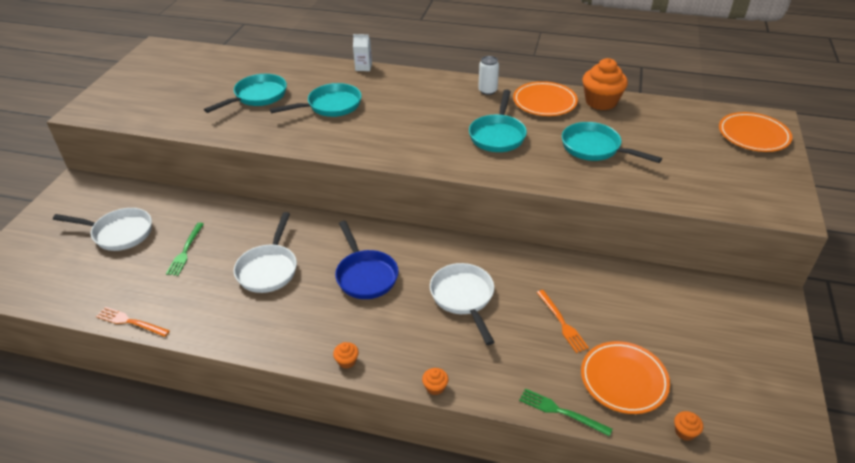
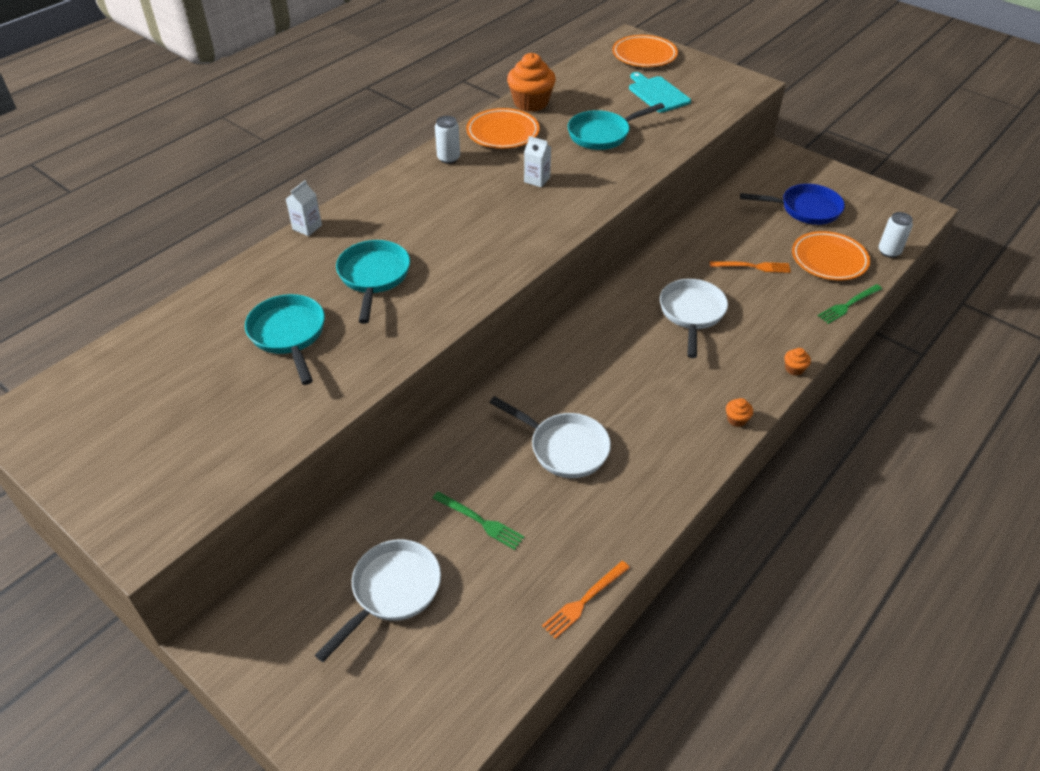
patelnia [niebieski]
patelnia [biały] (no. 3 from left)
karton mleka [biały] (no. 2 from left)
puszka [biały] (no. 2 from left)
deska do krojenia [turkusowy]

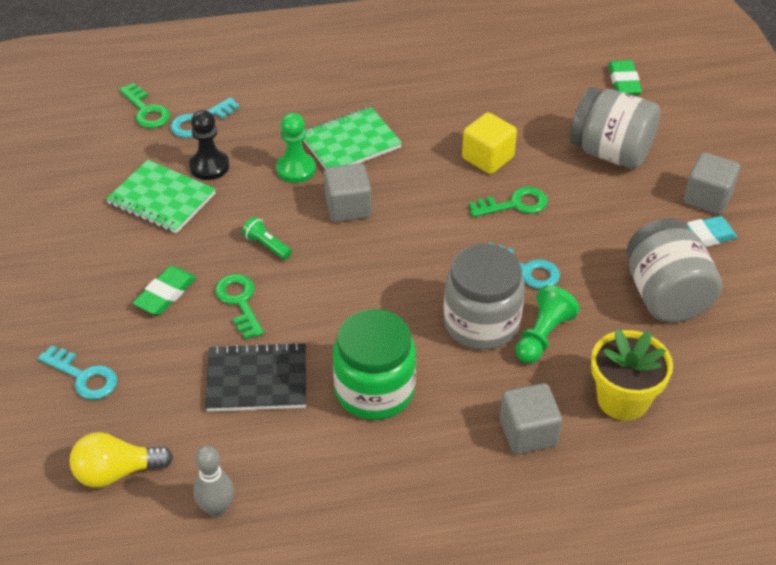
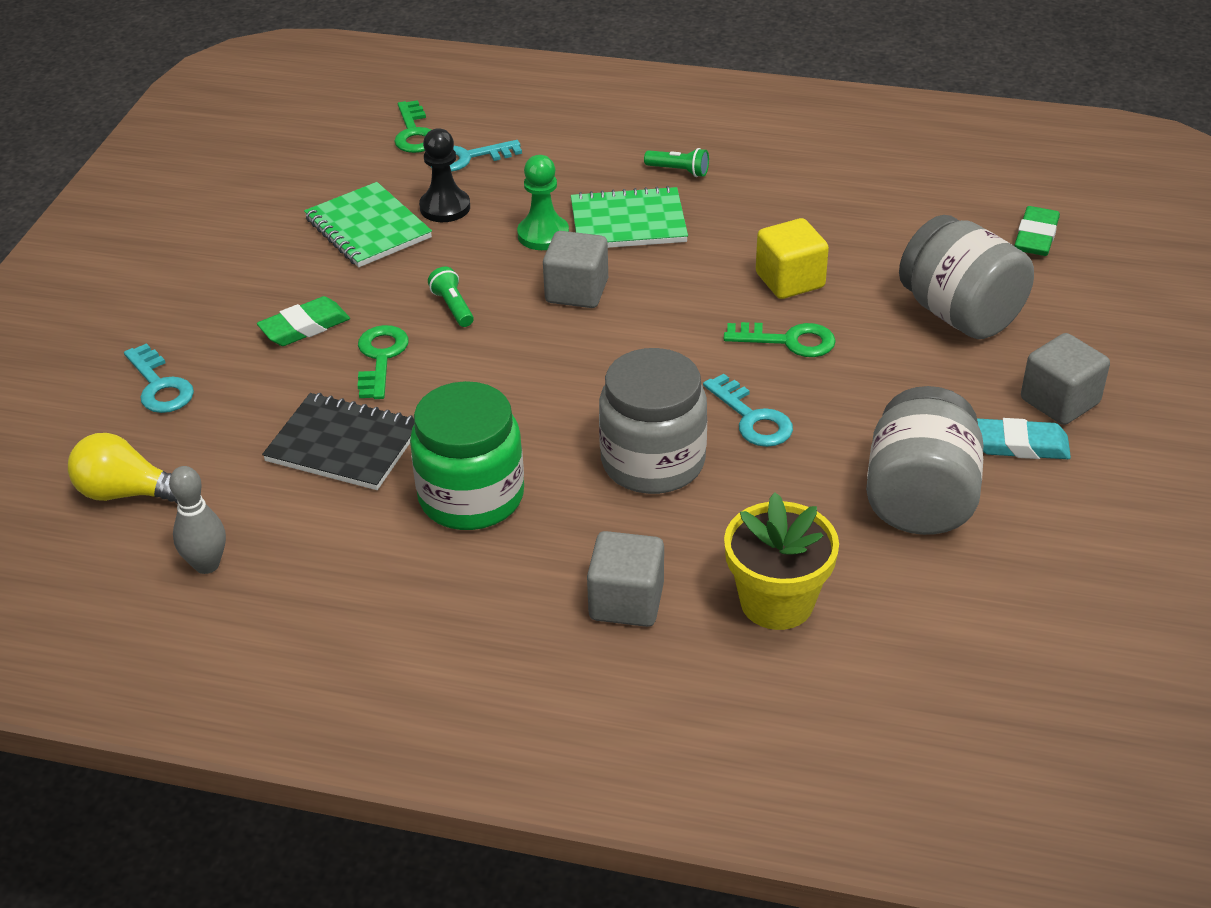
pionek [zielony] (no. 2 from left in the first image)
latarka [zielony] (no. 2 from left)

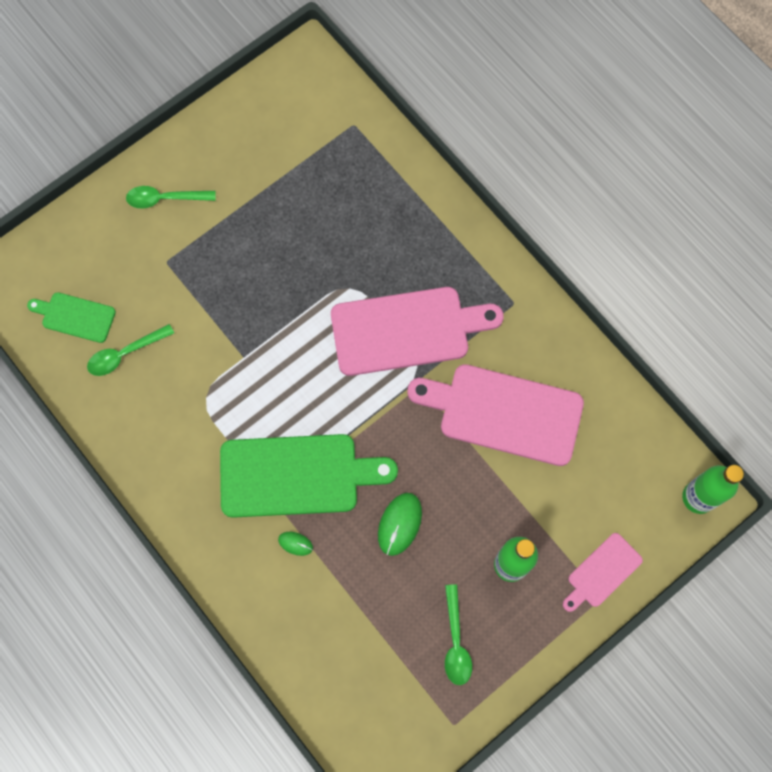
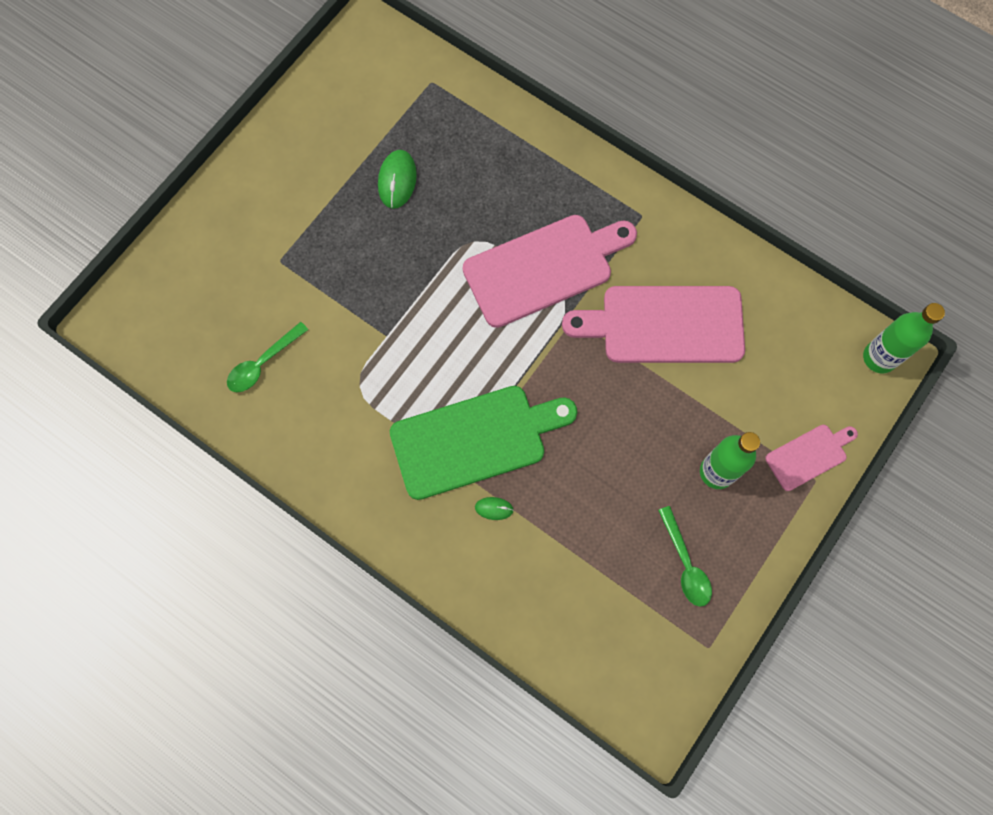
deska do krojenia [zielony] (no. 1 from left in the first image)
łyżka [zielony] (no. 2 from left in the first image)
myszka [zielony] (no. 1 from left)
deska do krojenia [różowy] (no. 3 from left)

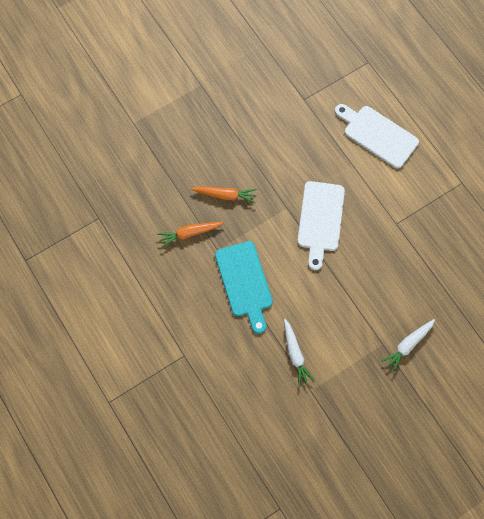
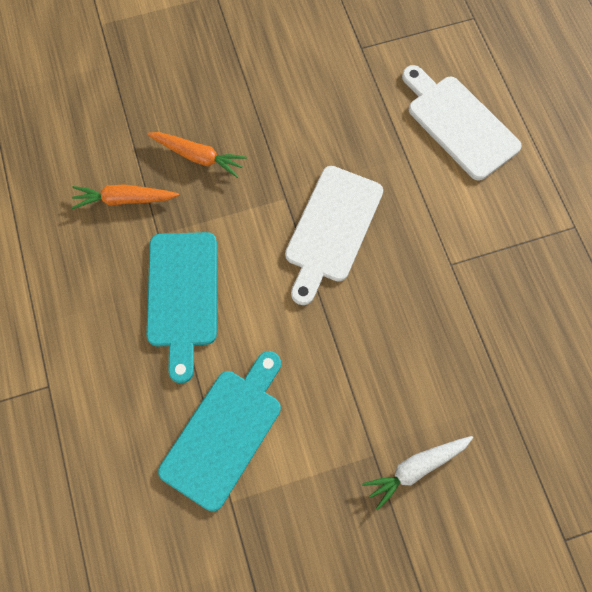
deska do krojenia [turkusowy] (no. 2 from left)

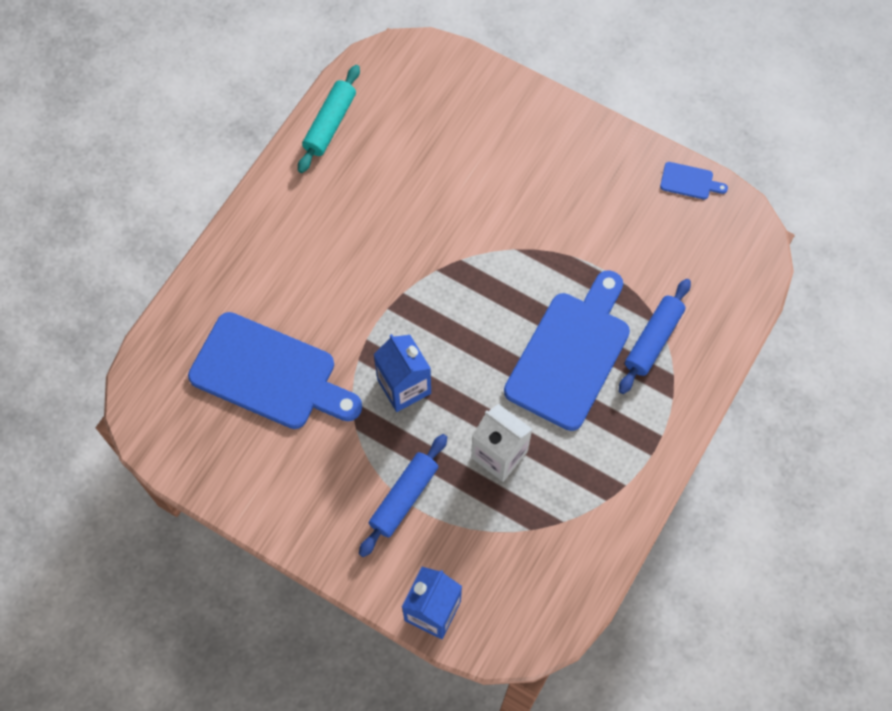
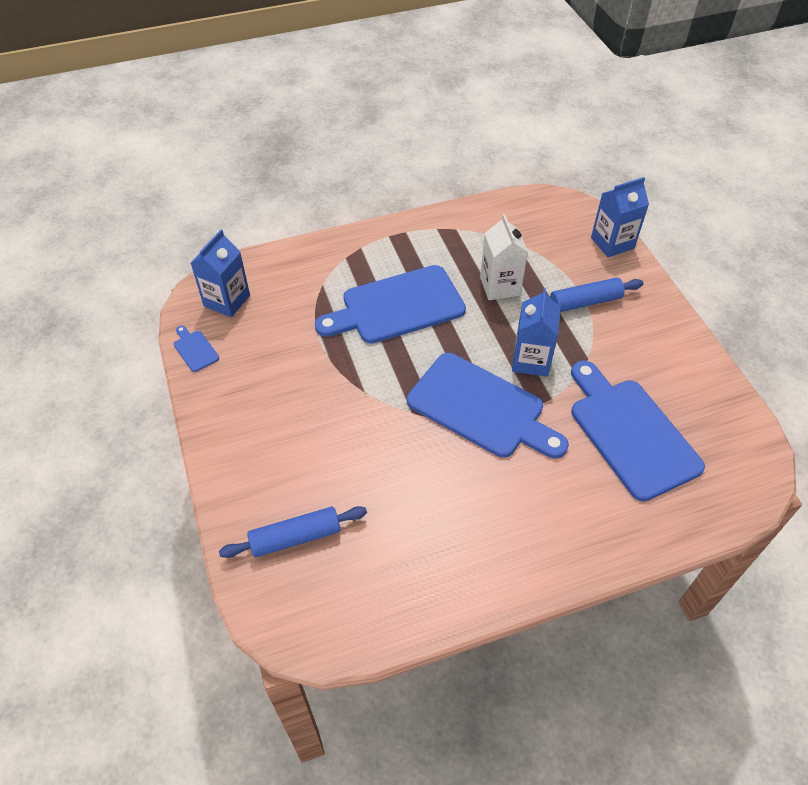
wałek do ciasta [turkusowy]
wałek do ciasta [niebieski] (no. 1 from left)
karton mleka [niebieski] (no. 1 from left)
deska do krojenia [niebieski] (no. 3 from left)

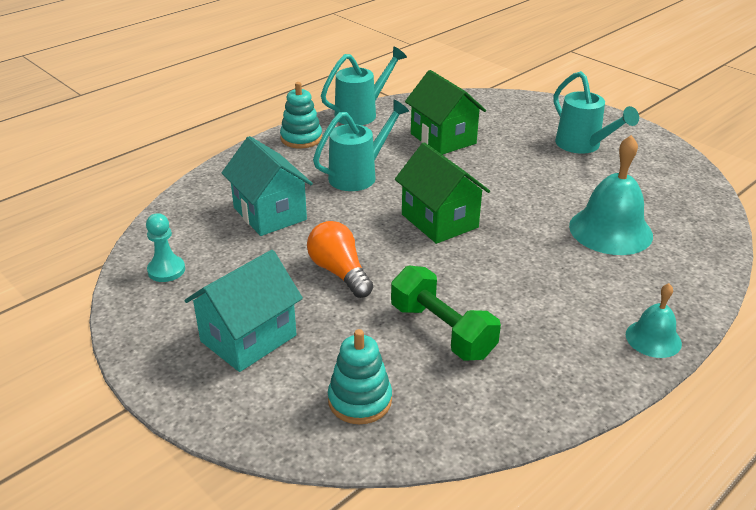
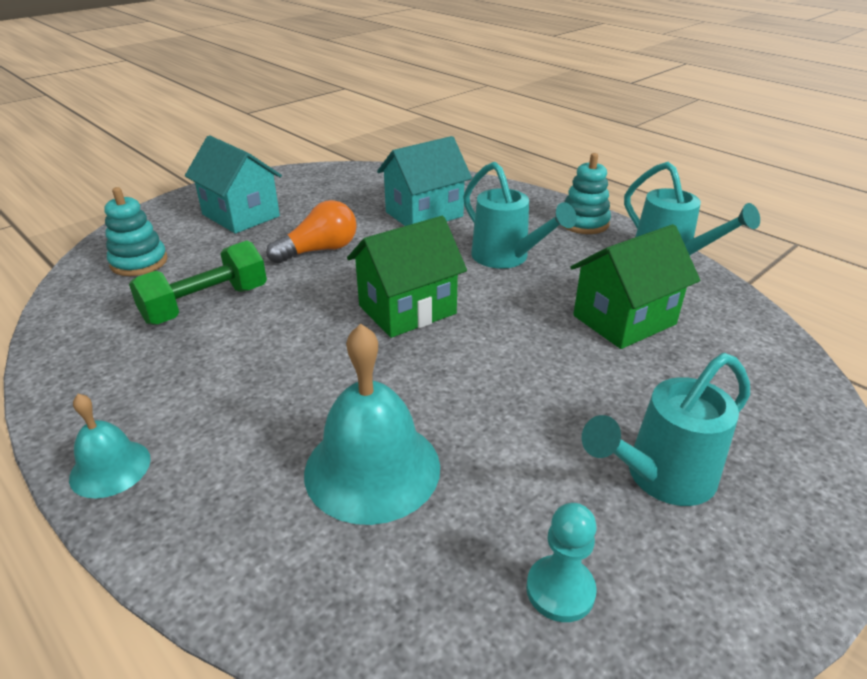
pionek [turkusowy]

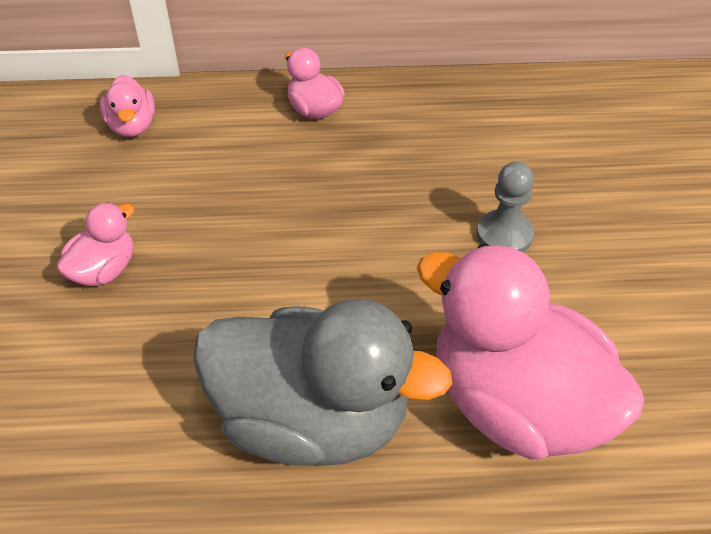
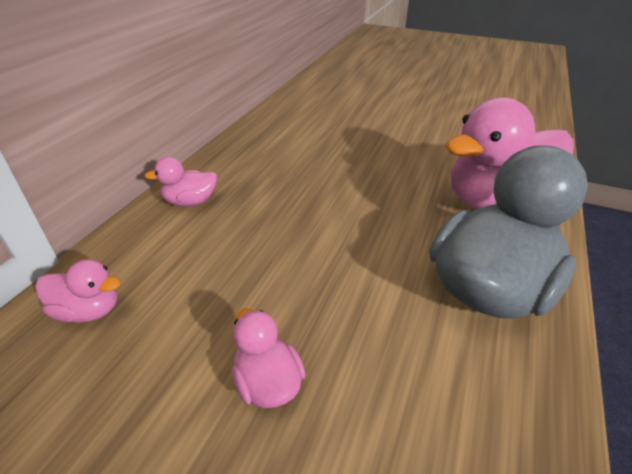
pionek [szary]

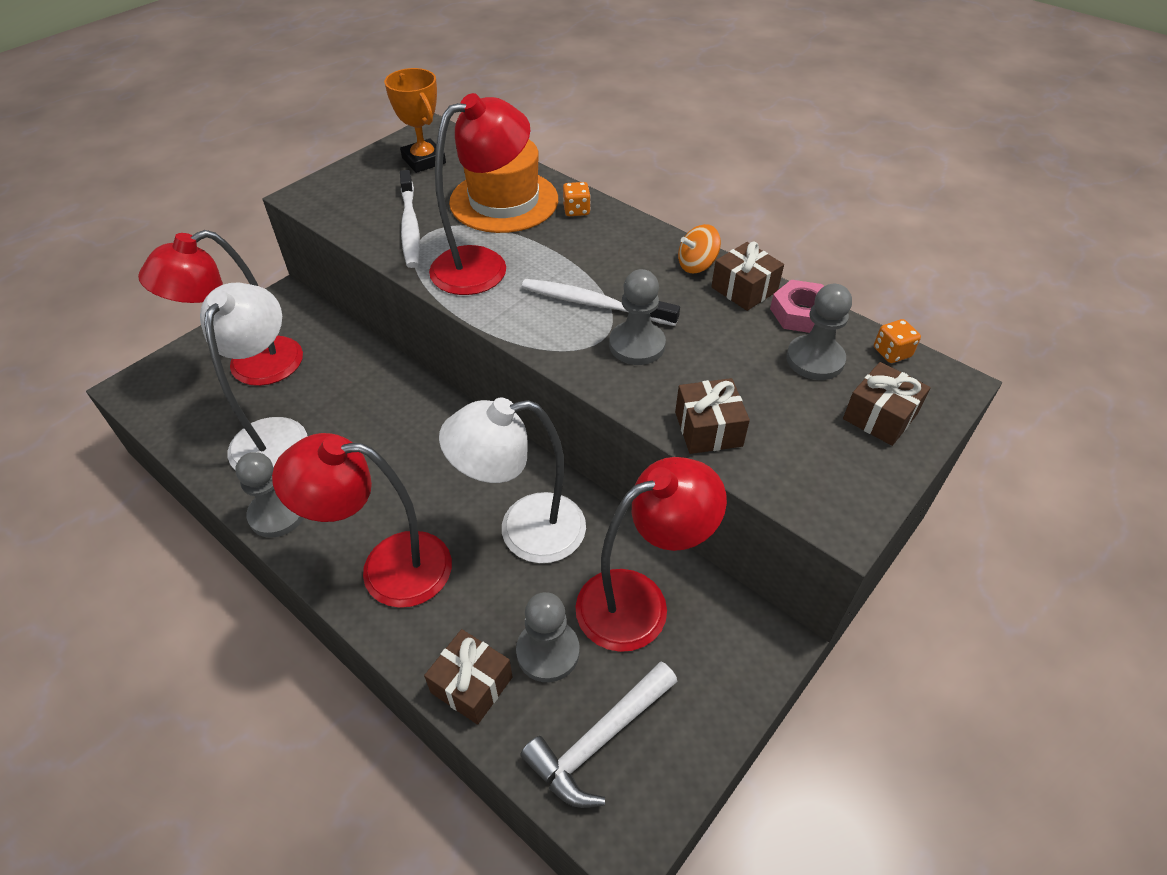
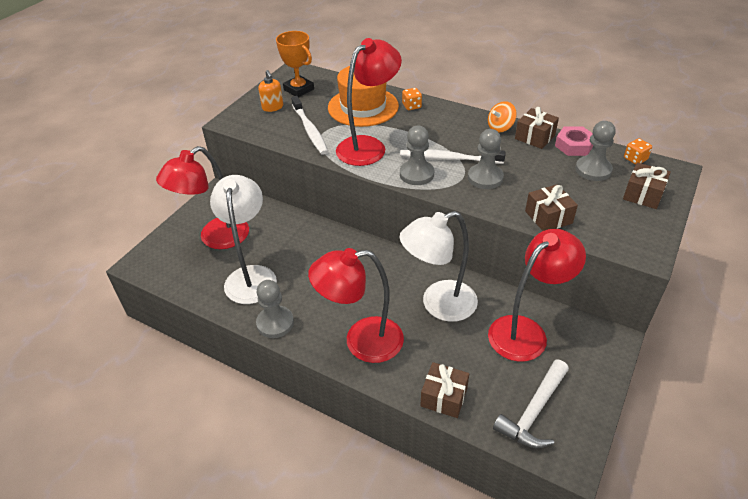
pionek [szary] (no. 2 from left)
dozownik mydła [pomarańczowy]

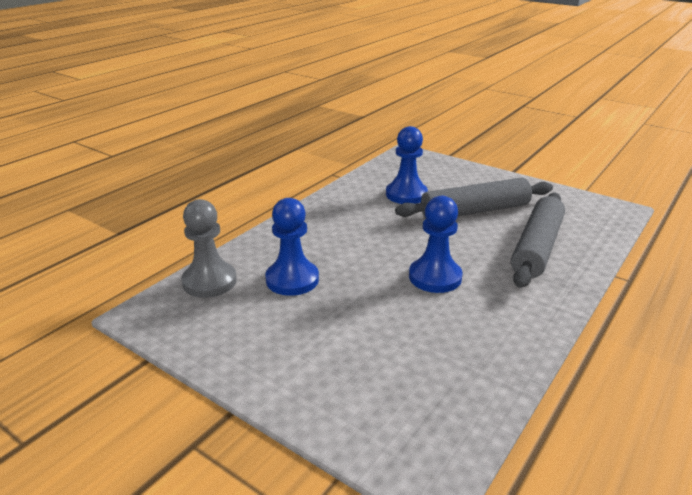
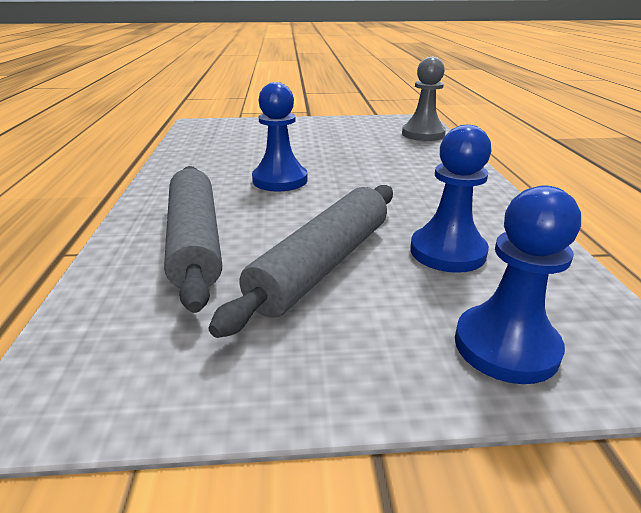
pionek [niebieski] (no. 3 from left)

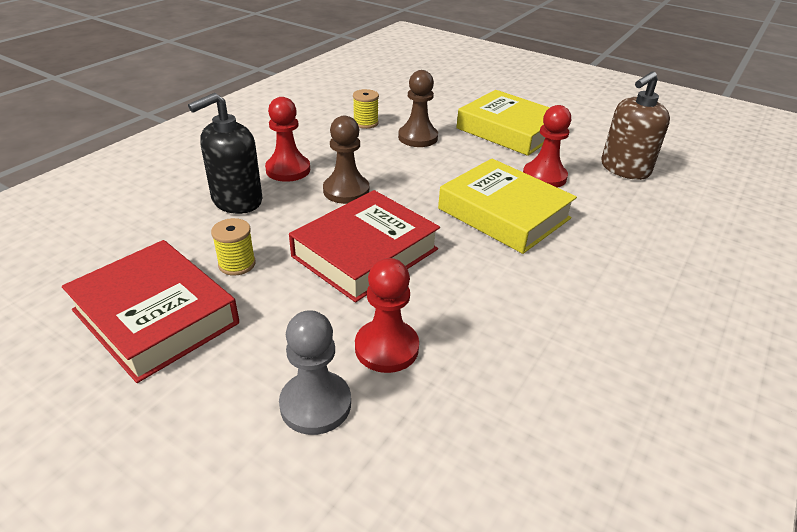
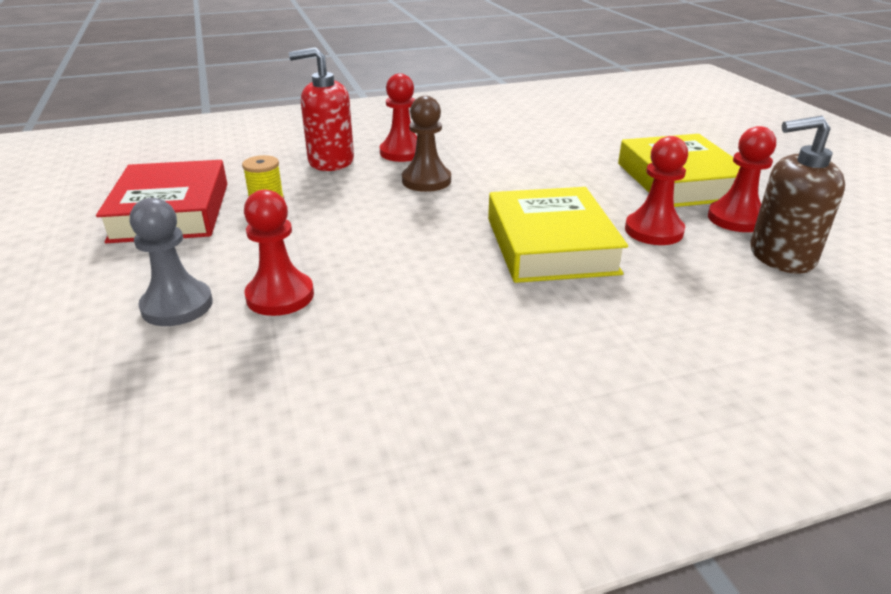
dozownik mydła [czerwony]
książka [czerwony] (no. 2 from left in the first image)
szpulka [żółty] (no. 2 from left in the first image)
pionek [brązowy] (no. 2 from left in the first image)
pionek [czerwony] (no. 4 from left)

